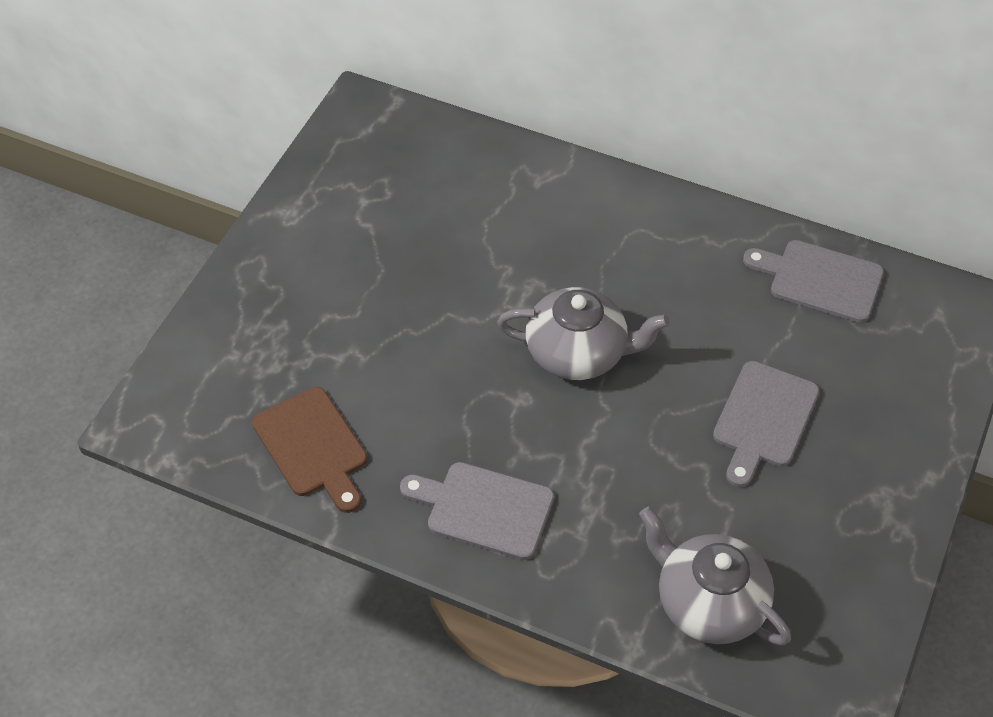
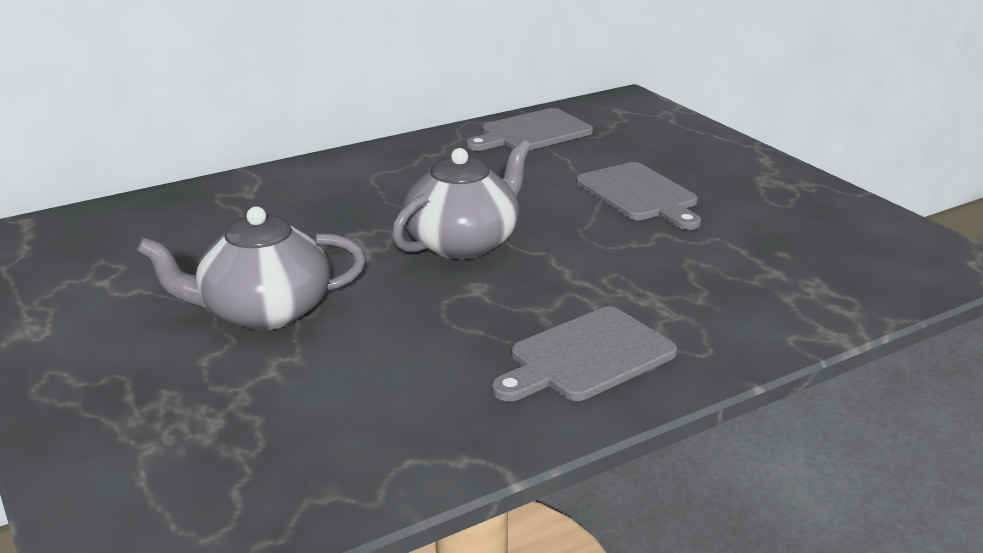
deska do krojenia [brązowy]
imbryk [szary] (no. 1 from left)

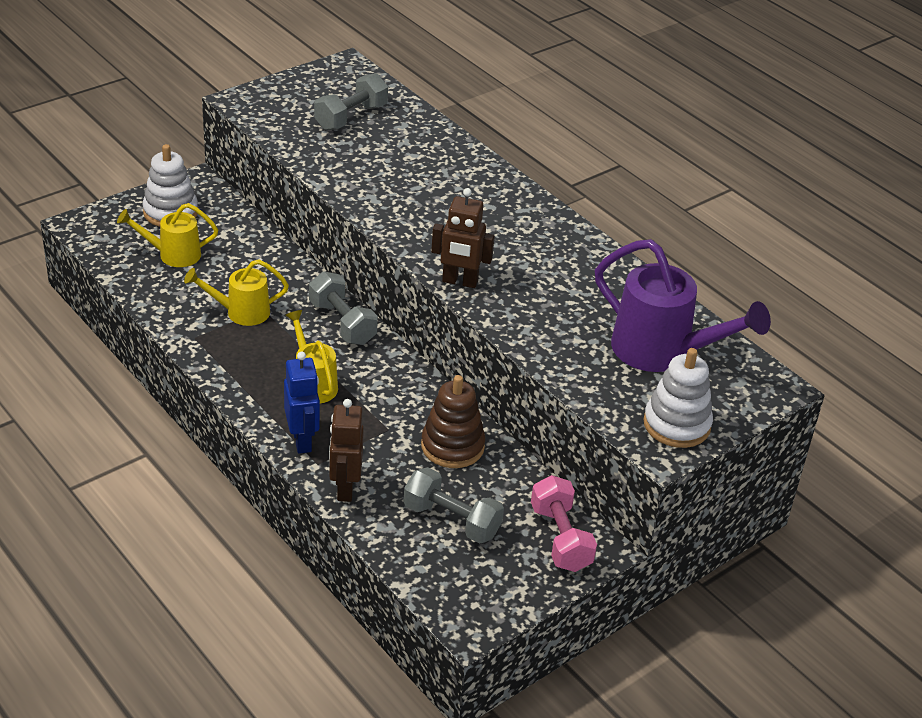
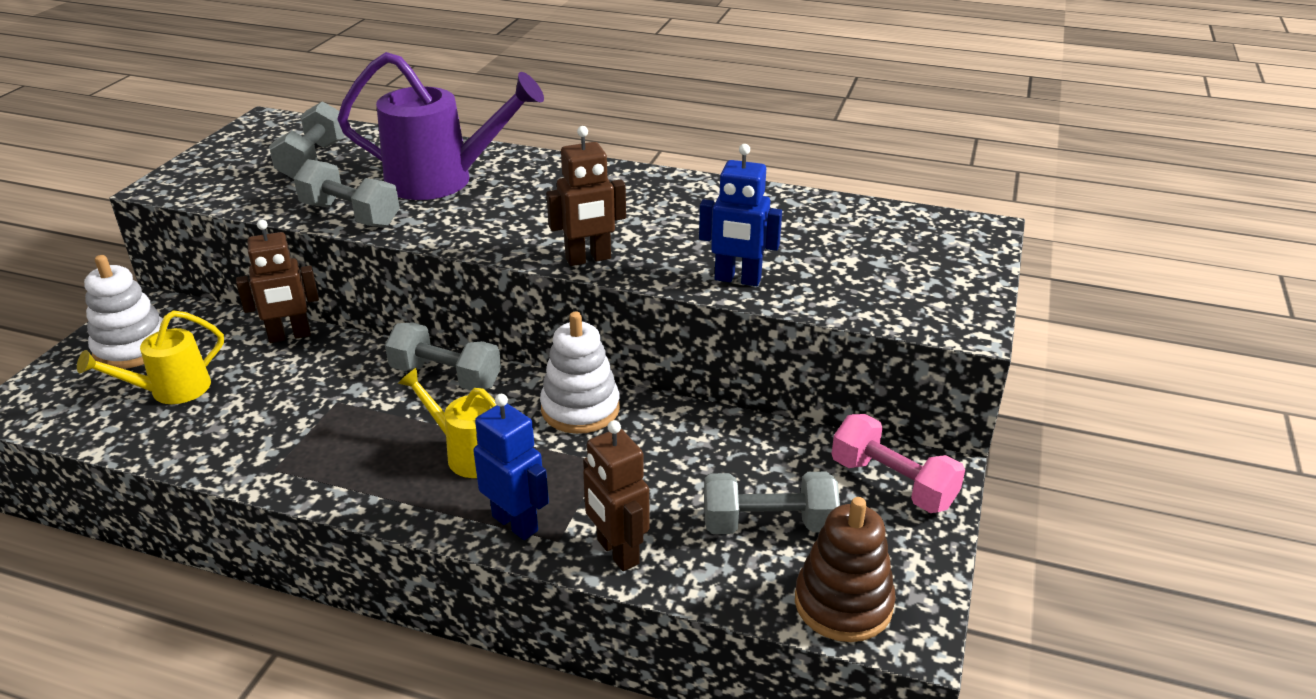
konewka [żółty] (no. 2 from left in the first image)
zabawka nakładanka [brązowy]
konewka [fioletowy]
zabawka nakładanka [biały] (no. 2 from left)
robot [brązowy] (no. 1 from left)
hantel [szary] (no. 2 from left)
robot [niebieski] (no. 2 from left)

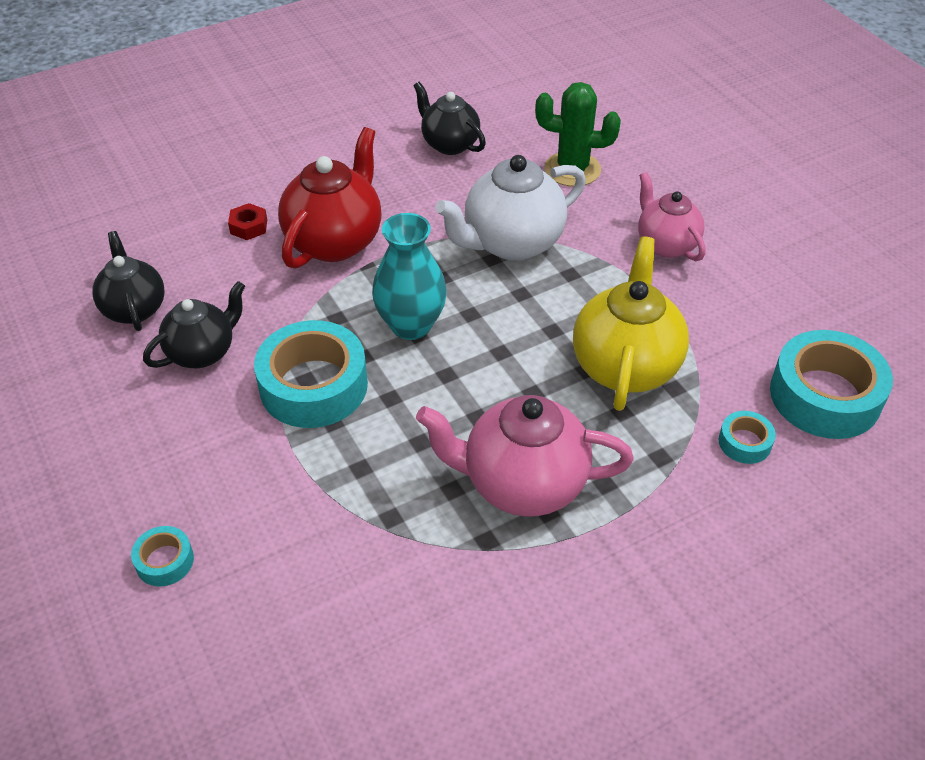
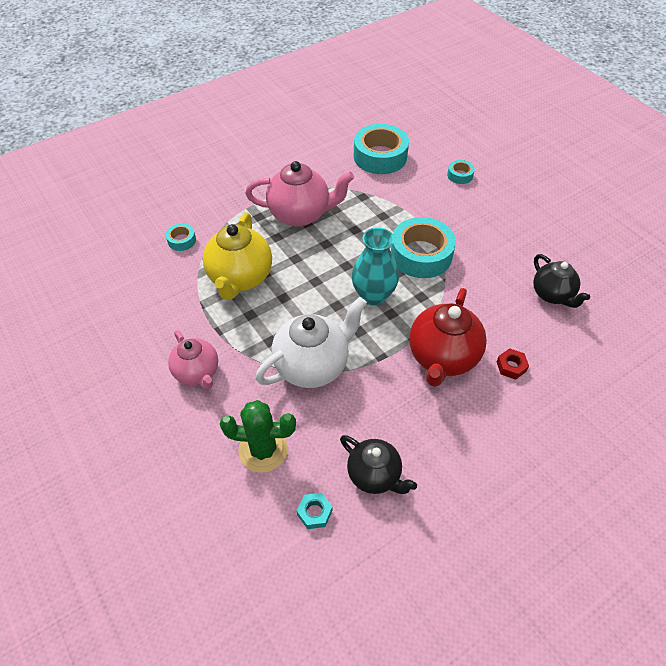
imbryk [czarny] (no. 2 from left in the first image)
taśma klejąca [turkusowy] (no. 2 from left)
nakrętka [turkusowy]

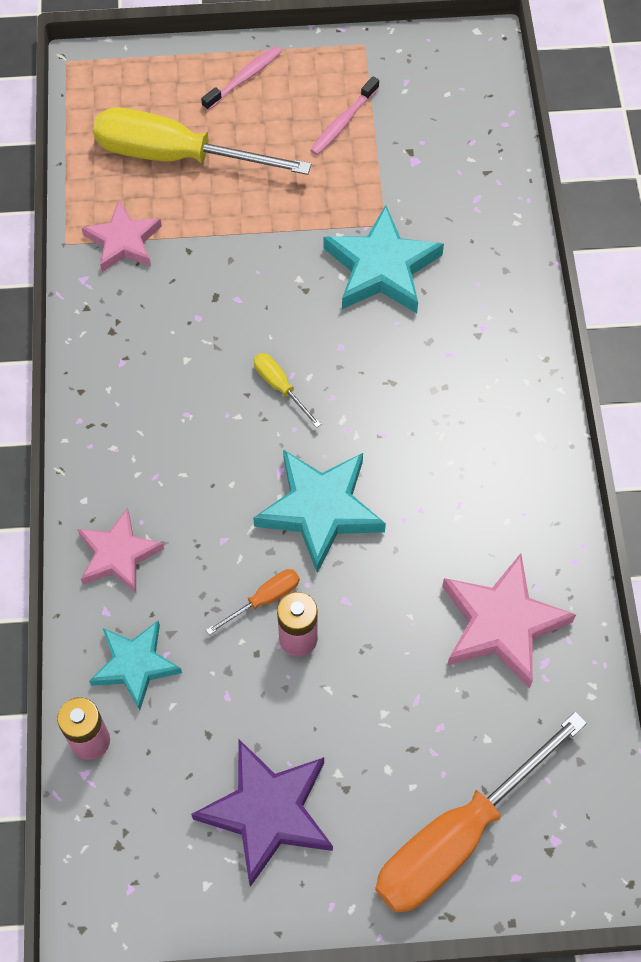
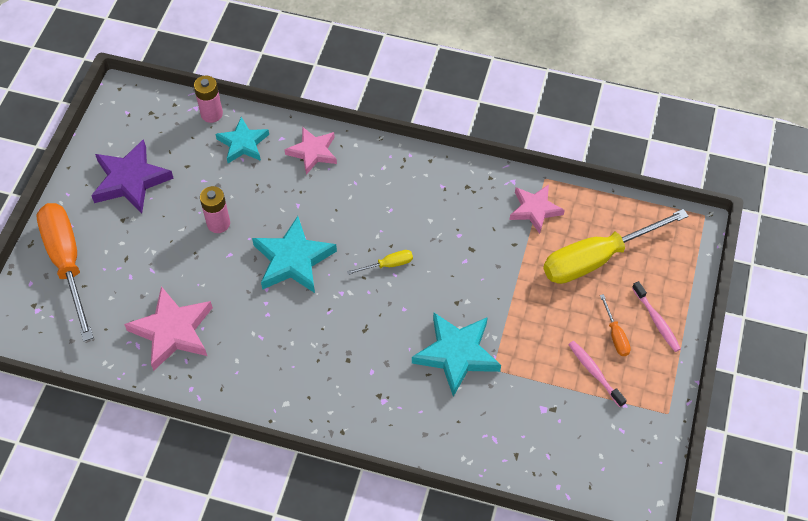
śrubokręt [żółty] (no. 2 from left)
śrubokręt [pomarańczowy] (no. 2 from left)

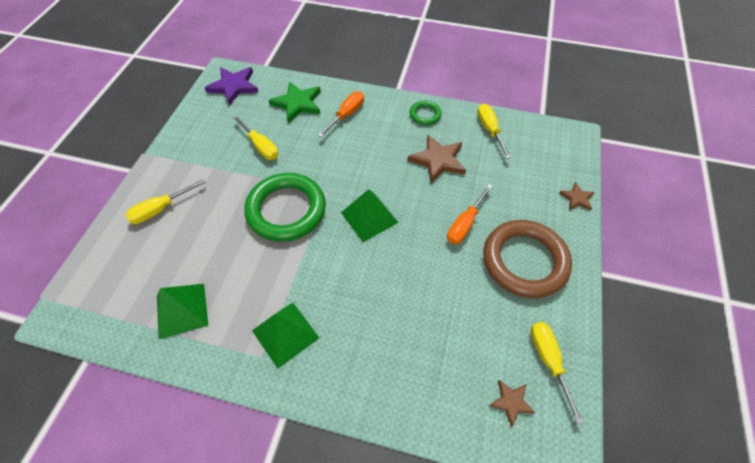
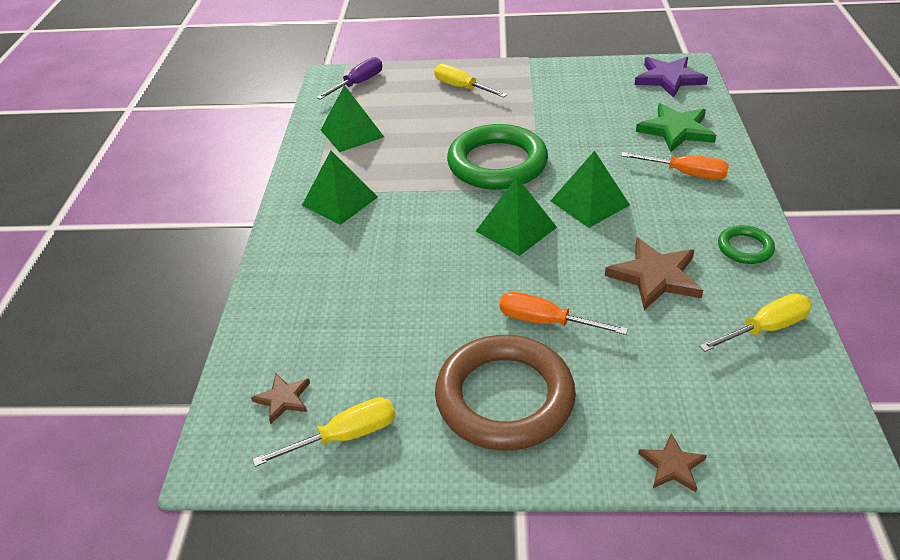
śrubokręt [żółty] (no. 2 from left in the first image)
śrubokręt [fioletowy]
piramida [zielony] (no. 4 from left)

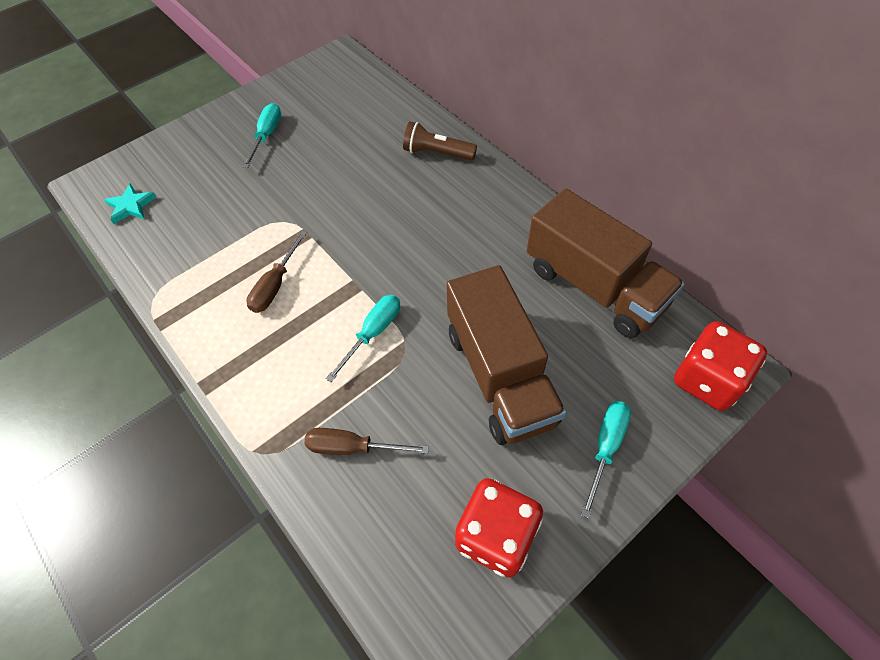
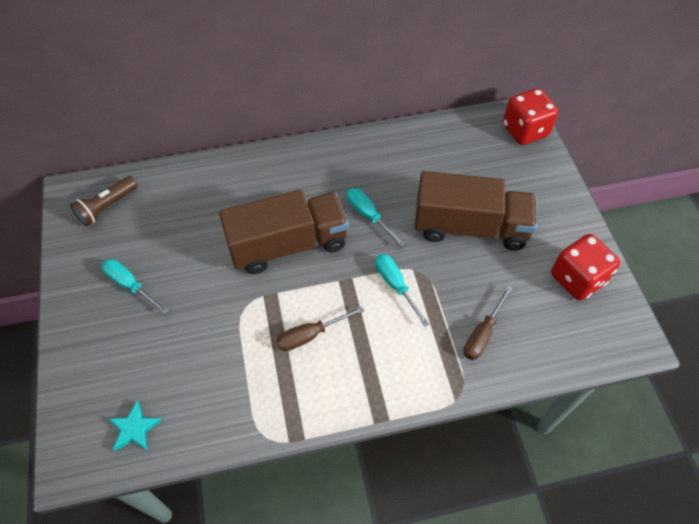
śrubokręt [brązowy] (no. 1 from left)
latarka [brązowy]
ciężarówka [brązowy] (no. 1 from left)
śrubokręt [turkusowy] (no. 2 from left)

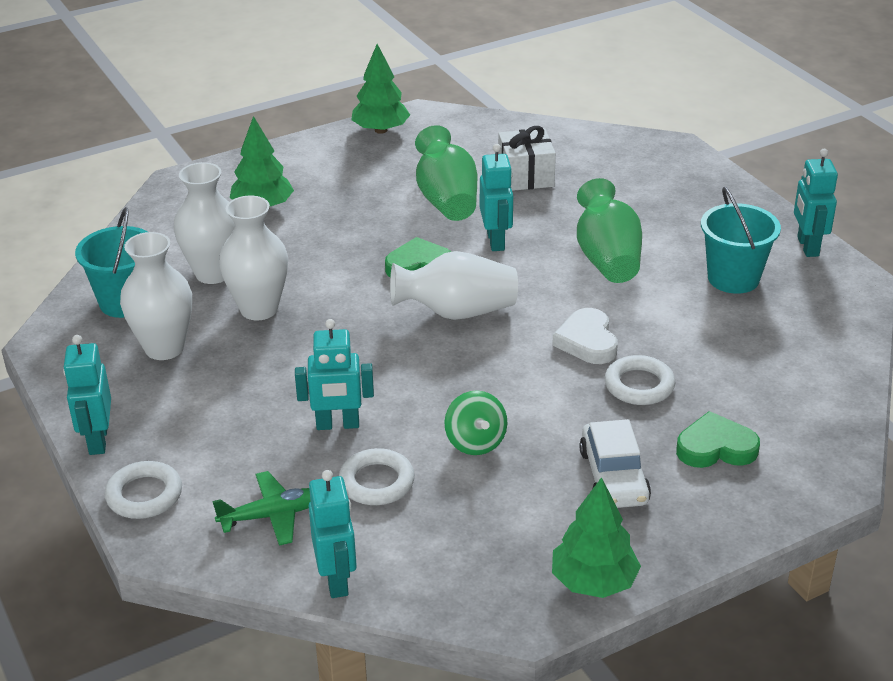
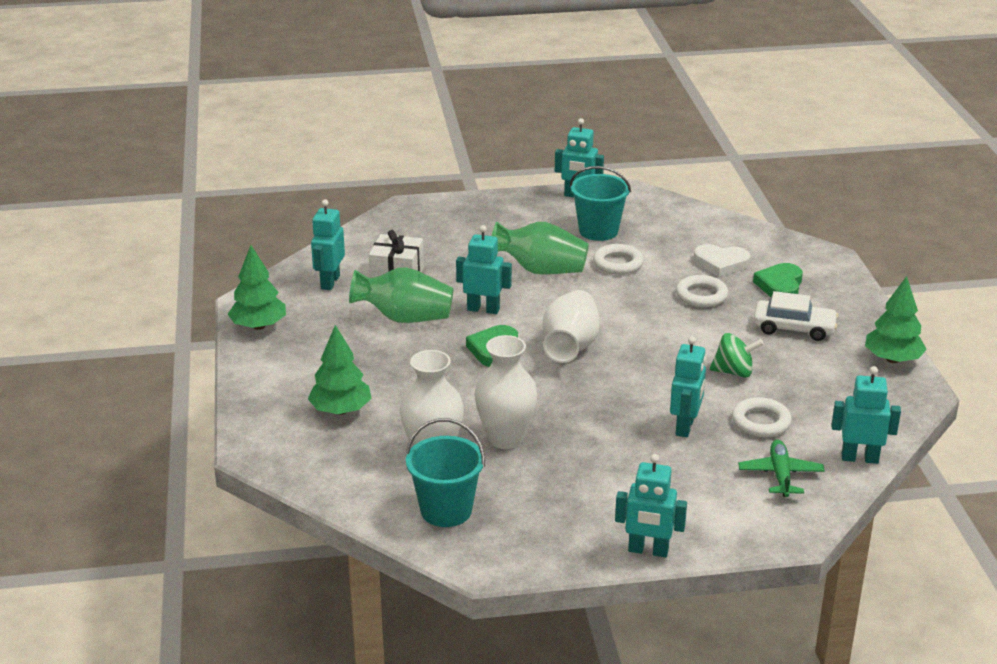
pierścień [biały] (no. 1 from left)
wazon [biały] (no. 1 from left in the first image)
serce [biały]
robot [turkusowy] (no. 1 from left)

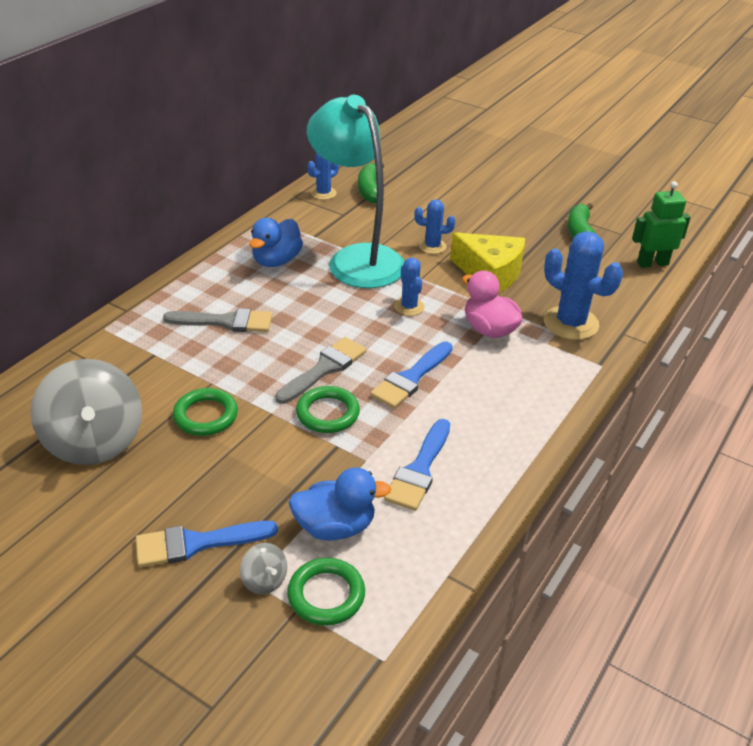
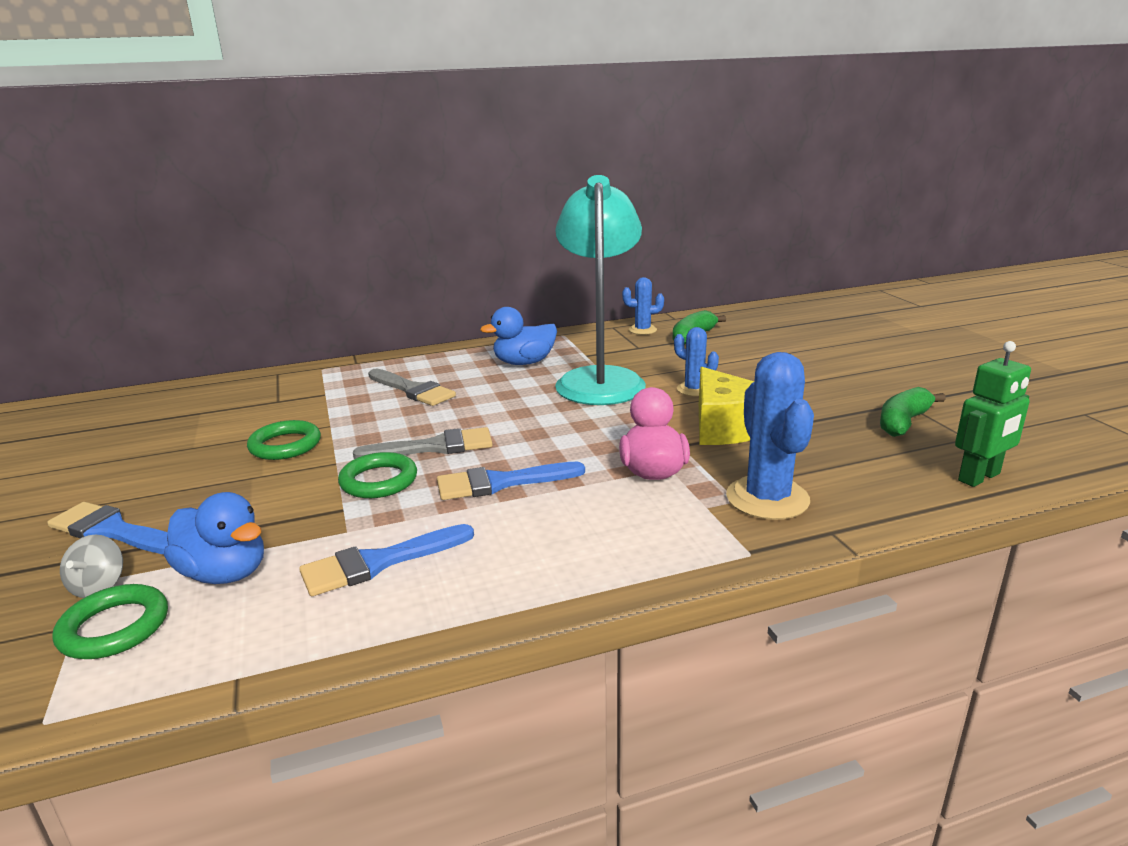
bączek [szary] (no. 1 from left in the first image)
kaktus [niebieski] (no. 2 from left in the first image)
robot [zielony]

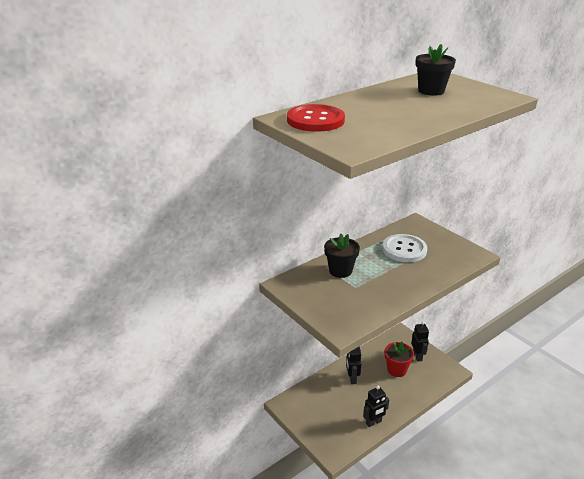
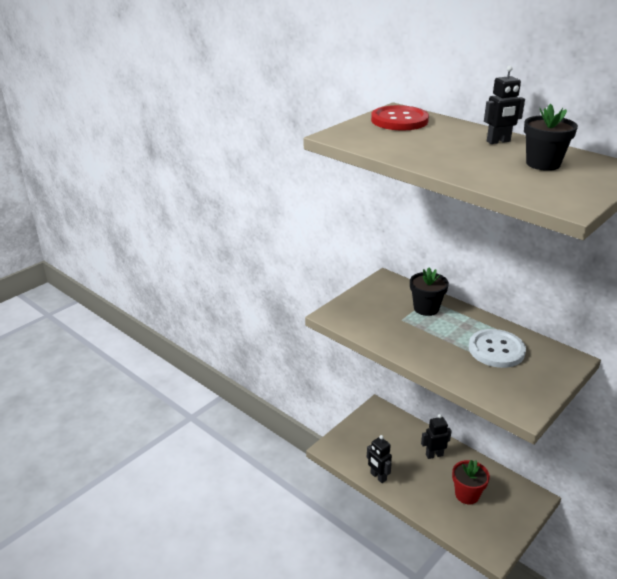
robot [czarny] (no. 3 from left)

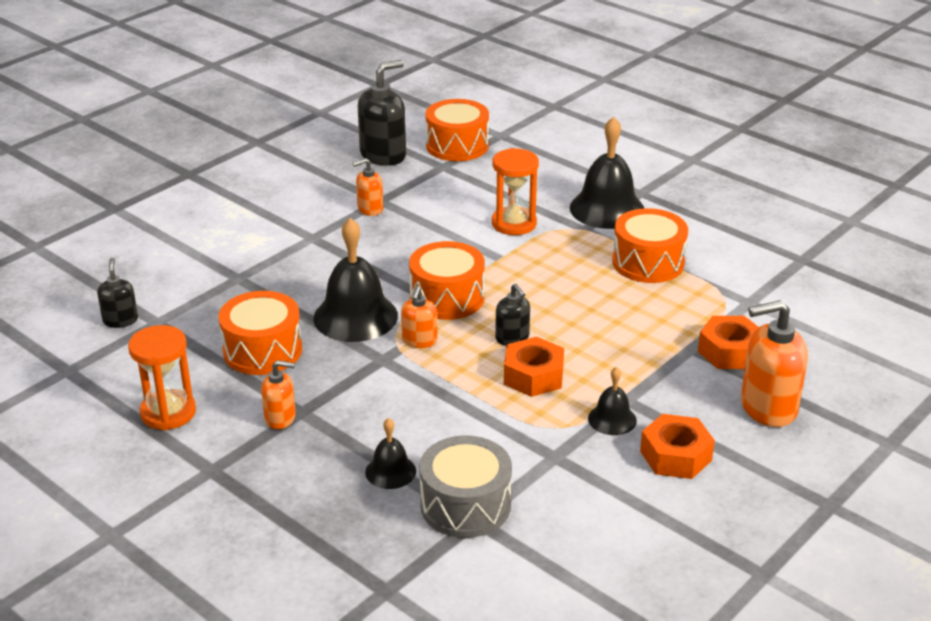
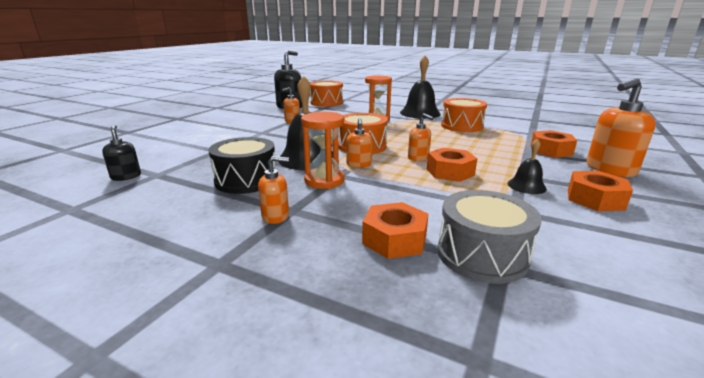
klepsydra [pomarańczowy] (no. 1 from left)
bęben [czarny]
nakrętka [pomarańczowy] (no. 1 from left)
dozownik mydła [pomarańczowy] (no. 4 from left)

